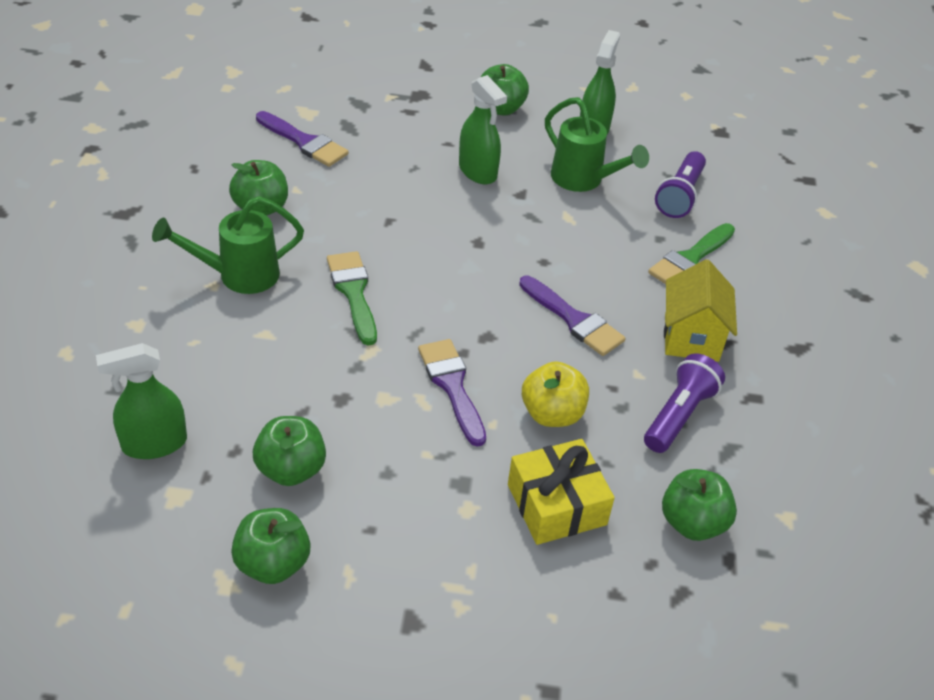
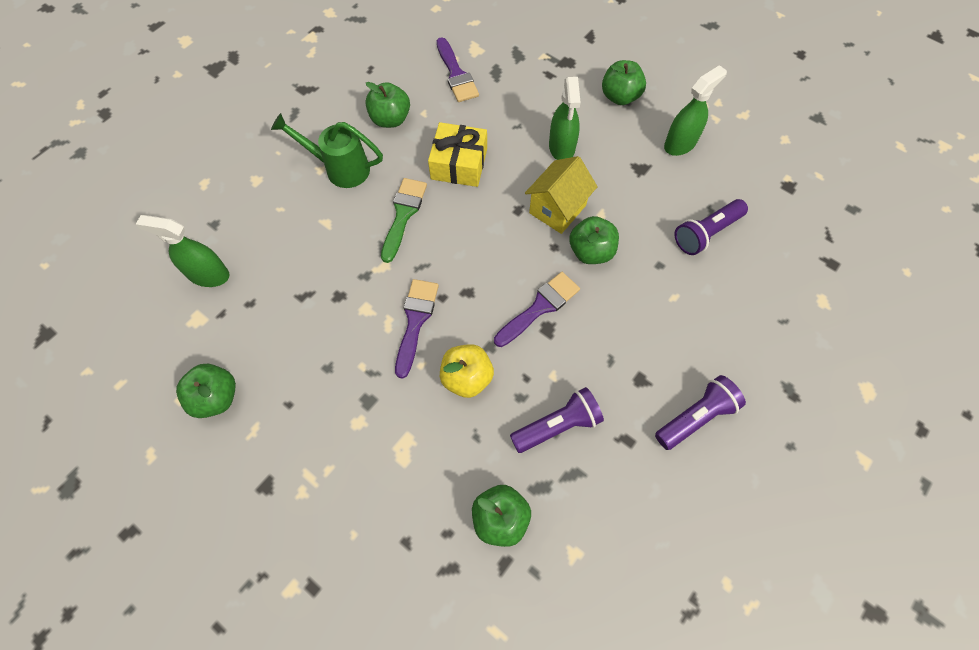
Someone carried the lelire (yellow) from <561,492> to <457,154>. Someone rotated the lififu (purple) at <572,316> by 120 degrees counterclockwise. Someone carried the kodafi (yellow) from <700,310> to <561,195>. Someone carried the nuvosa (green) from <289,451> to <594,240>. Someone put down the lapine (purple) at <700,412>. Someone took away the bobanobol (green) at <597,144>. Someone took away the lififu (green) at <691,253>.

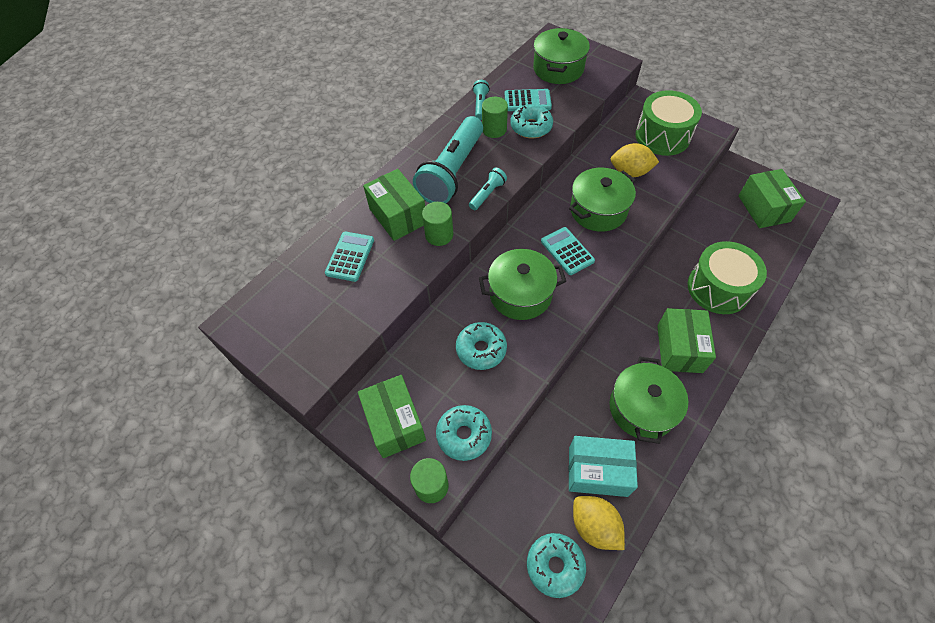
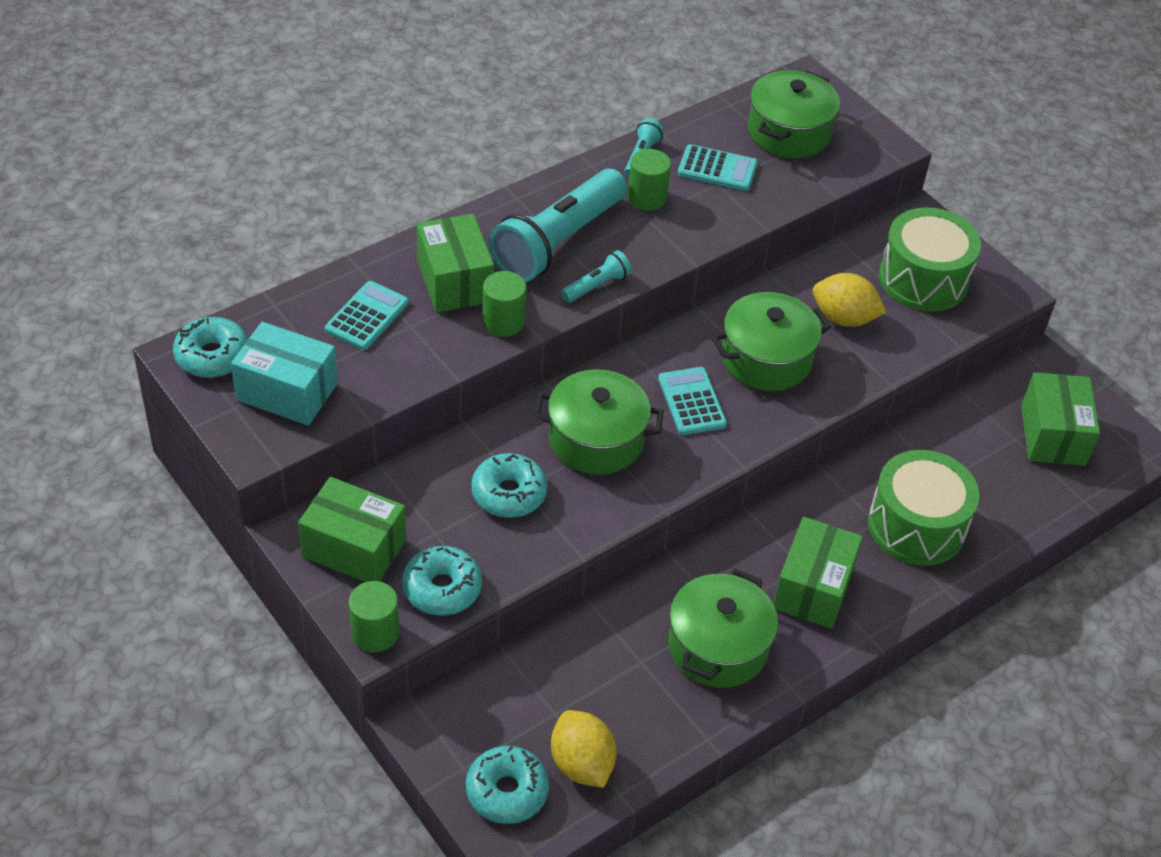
Someone carried the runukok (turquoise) from <532,121> to <210,347>. Someone carried the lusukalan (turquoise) from <603,466> to <284,374>. Someone rotated the lusukalan (green) at <392,416> by 60 degrees counterclockwise.

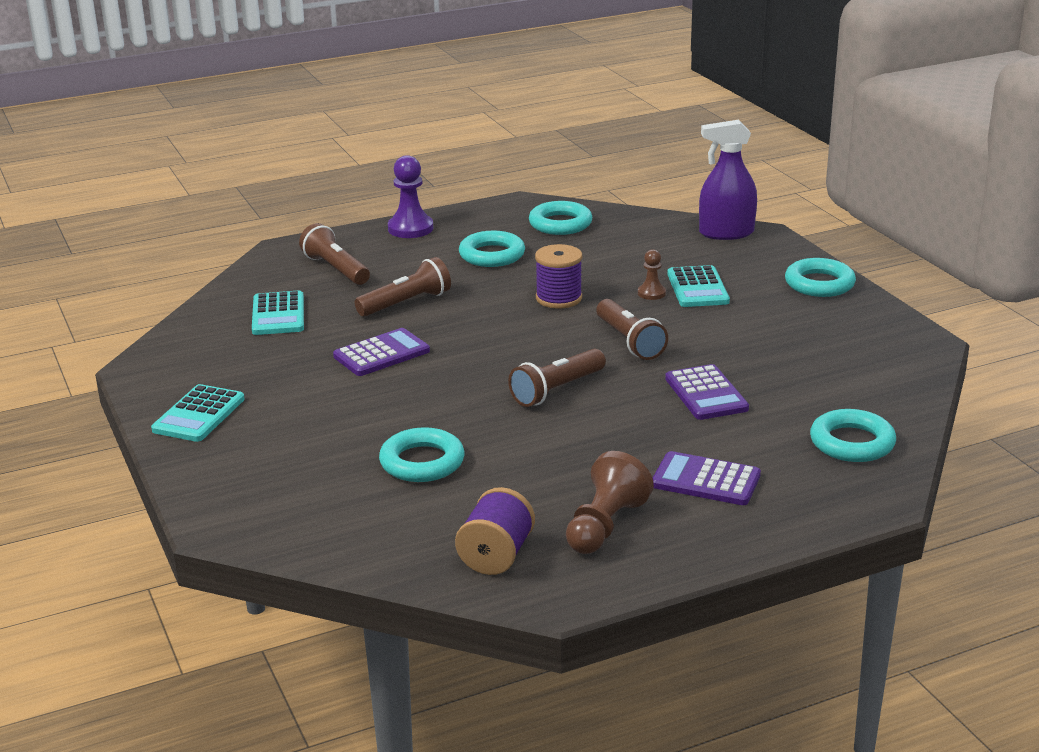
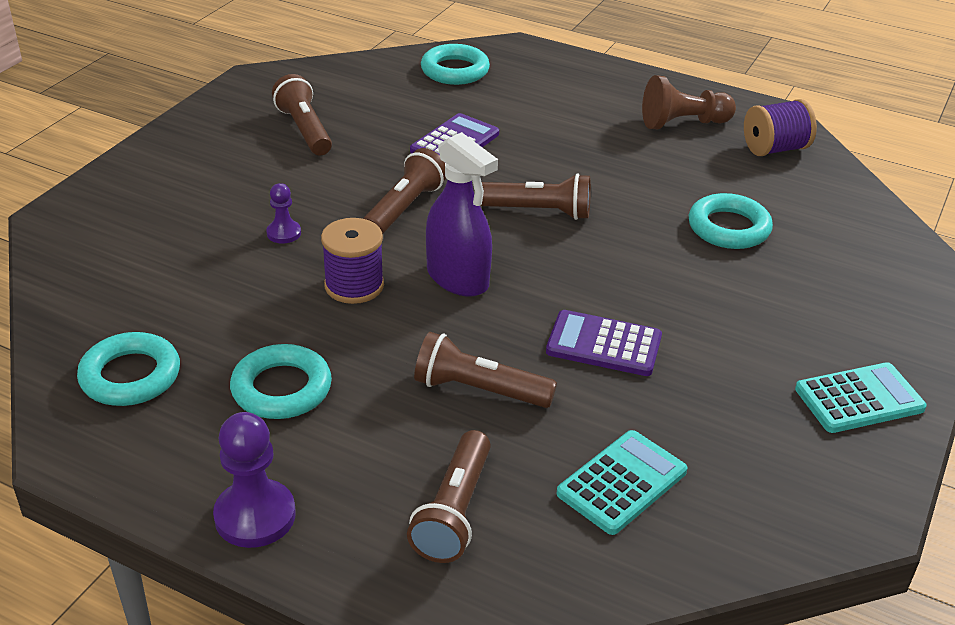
Someone repainted the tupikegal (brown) at <652,274>, which became the tupikegal (purple) at <283,213>. Someone put down the lapine (brown) at <302,114>. Someone carried the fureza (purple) from <728,180> to <462,214>. Someone took away the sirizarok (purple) at <707,478>. Someone took away the sirizarok (turquoise) at <698,286>. Someone took away the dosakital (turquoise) at <820,277>.

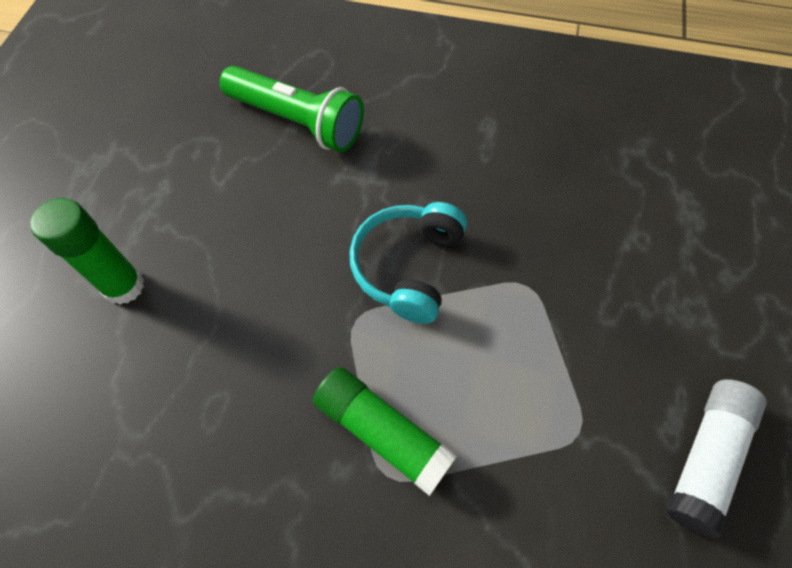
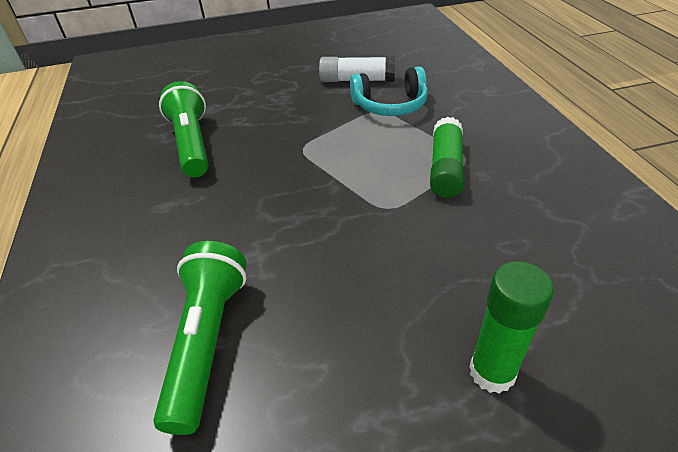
Someone put down the lapine (green) at <184,129>. Someone carried the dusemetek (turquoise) from <408,263> to <389,91>.

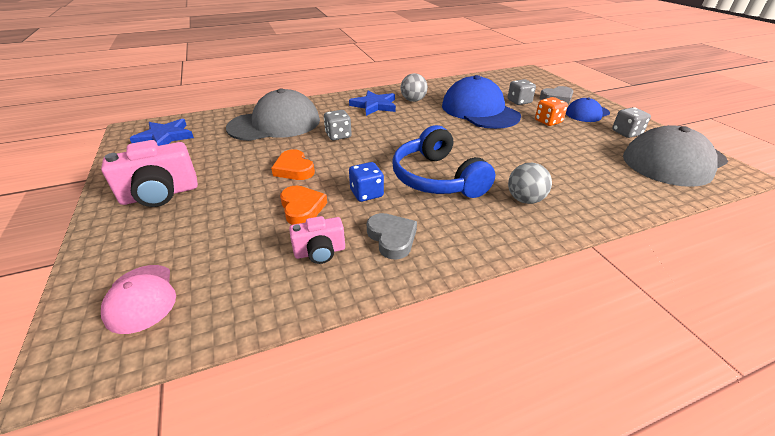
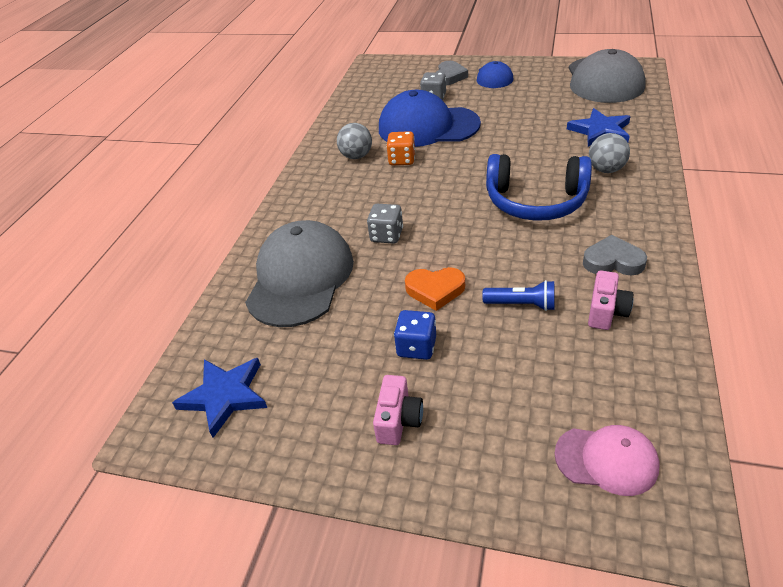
Someone scaled the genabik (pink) at <149,173> by 0.59. Someone carried the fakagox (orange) from <551,111> to <400,148>. Someone carried the fakagox (blue) from <366,182> to <415,335>. Someone swapped the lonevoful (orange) at <303,205> for the lapine (blue) at <518,295>. Someone carried the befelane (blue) from <372,103> to <598,127>. Someone took away the fakagox (grey) at <631,122>.

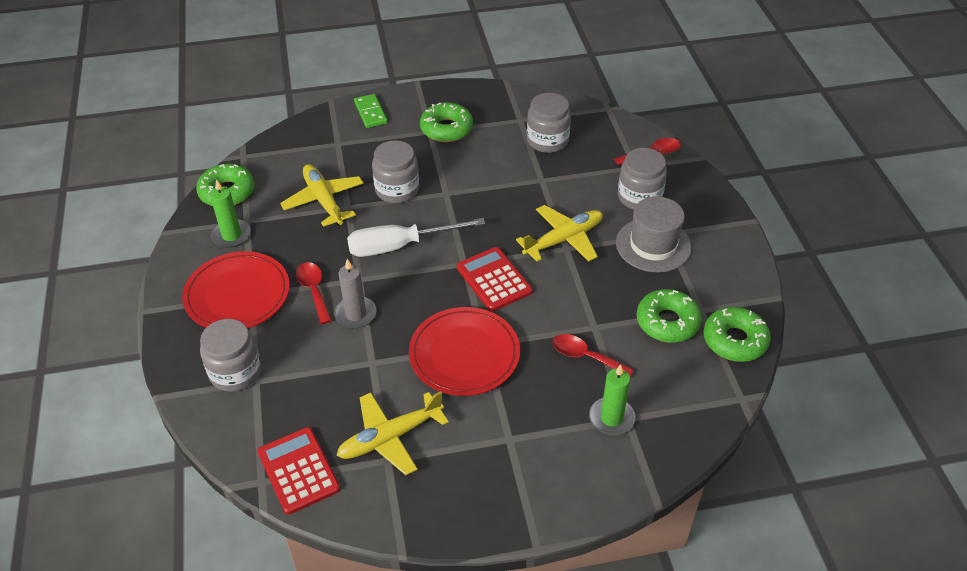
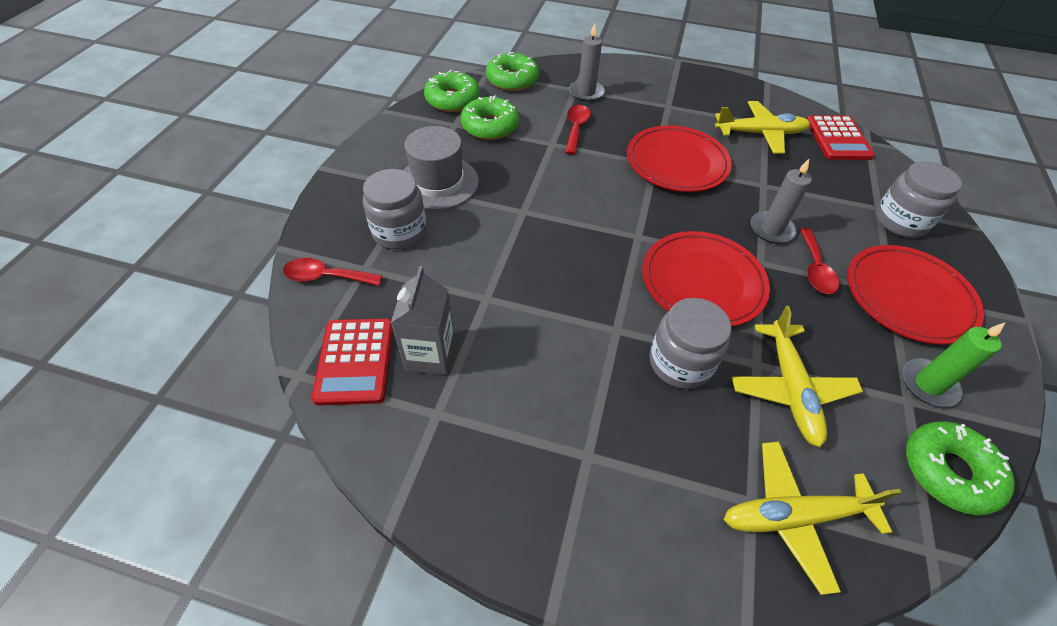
Someone carried the sirizarok (red) from <494,279> to <352,362>. Someone swapped the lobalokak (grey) at <549,123> for the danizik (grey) at <423,320>. Someone carried the runukok (green) from <446,122> to <512,71>. Someone rotated the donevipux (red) at <593,355> by 135 degrees counterclockwise. Someone repainted the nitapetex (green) at <612,399>, which became the nitapetex (grey) at <587,62>. Someone swapped the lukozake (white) at <416,237> for the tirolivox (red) at <706,279>. Someone carried the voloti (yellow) from <559,233> to <813,518>. Someone took away the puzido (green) at <370,111>.

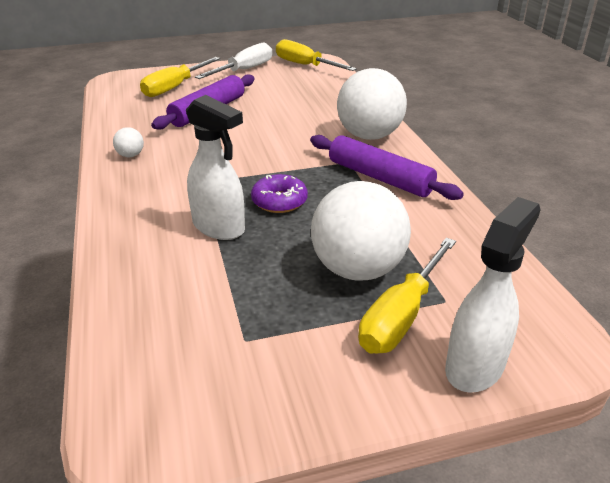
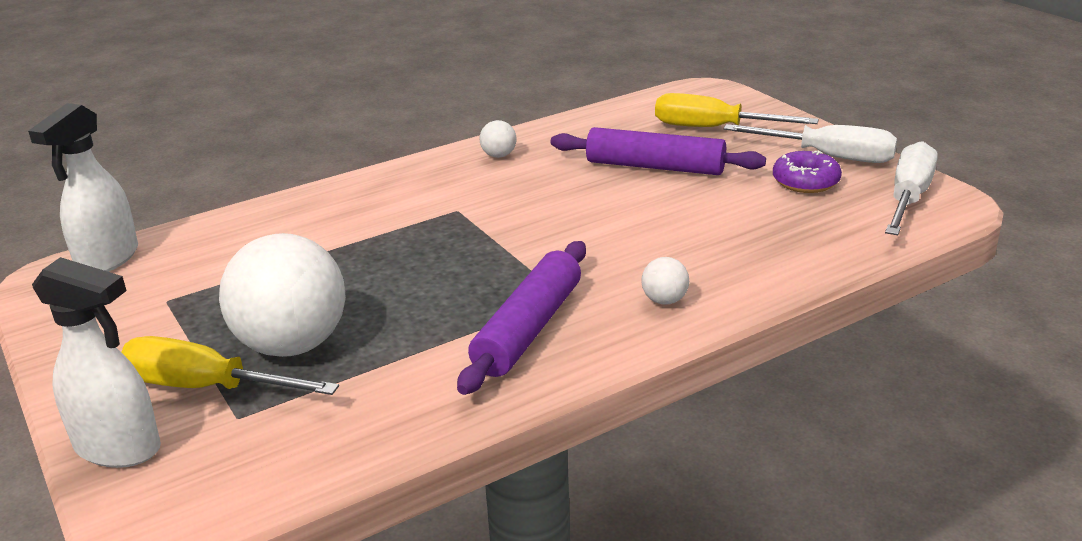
Someone carried the fureza (white) from <215,167> to <83,187>. Someone scaled the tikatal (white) at <372,104> by 0.41. Someone carried the runukok (purple) from <279,193> to <807,172>. Someone repainted the lukozake (yellow) at <316,55>, which became the lukozake (white) at <911,188>.

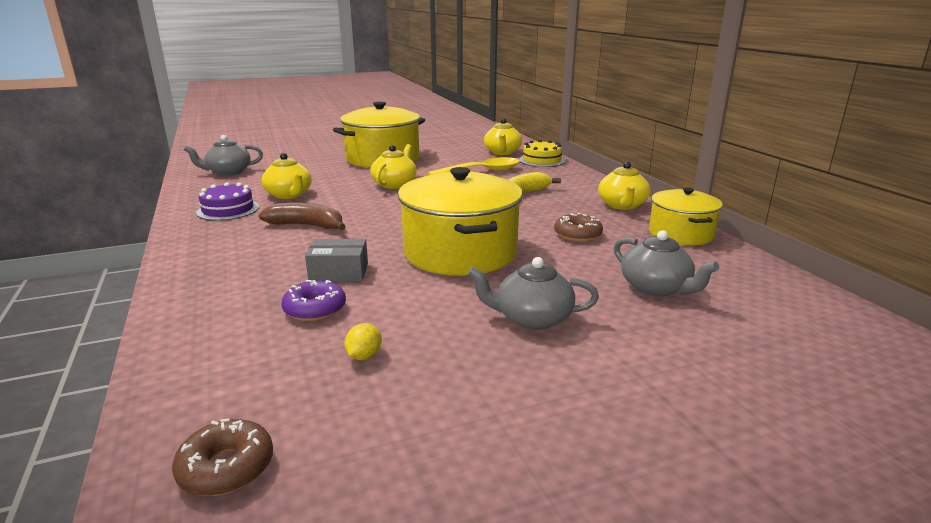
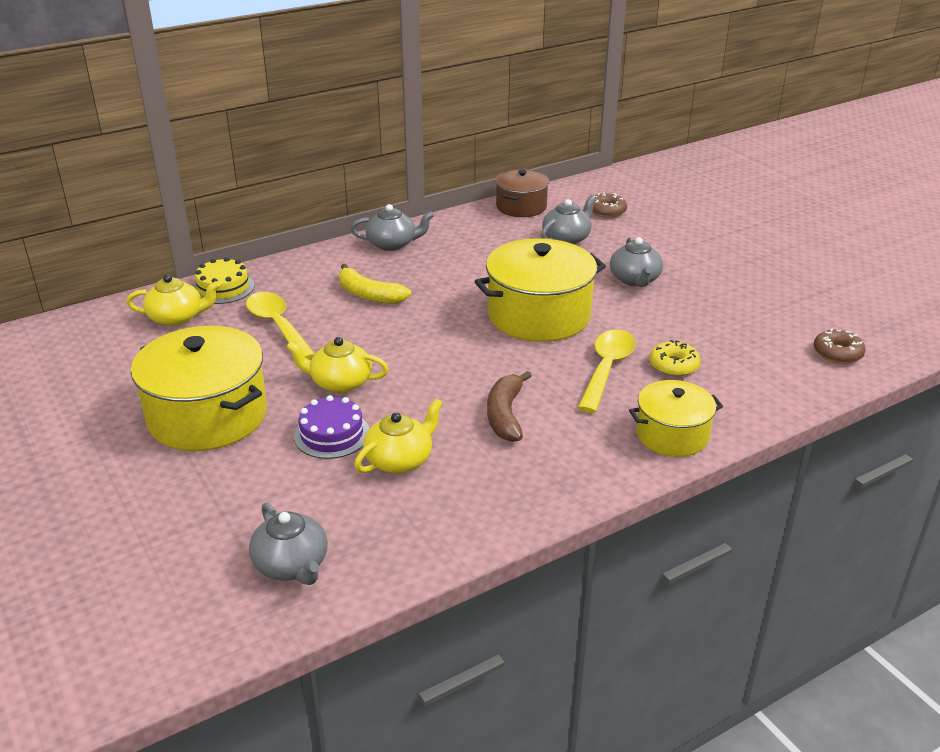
Someone carried the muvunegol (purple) from <227,201> to <331,427>. Someone repainted the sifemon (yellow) at <624,186>, which became the sifemon (grey) at <392,227>. Someone put down the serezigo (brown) at <522,193>. Someone swapped the lusukalan (grey) at <336,260> for the donevipux (yellow) at <607,371>. Someone carried the runukok (brown) from <578,227> to <609,205>. Someone carried the serezigo (yellow) from <686,216> to <676,418>. Someone repainted the runukok (purple) at <313,300>, which became the runukok (yellow) at <675,358>. Someone took away the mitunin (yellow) at <363,341>.

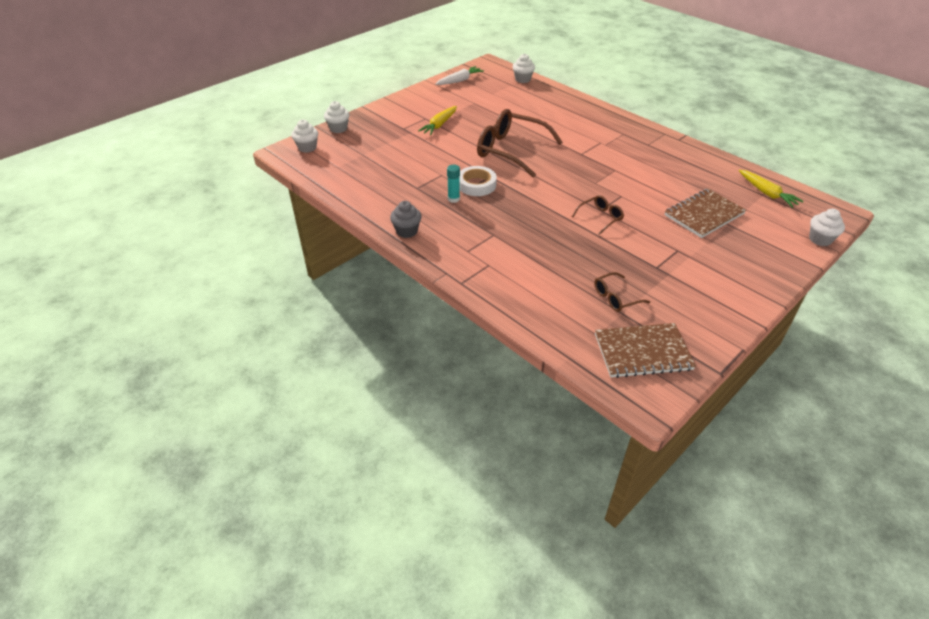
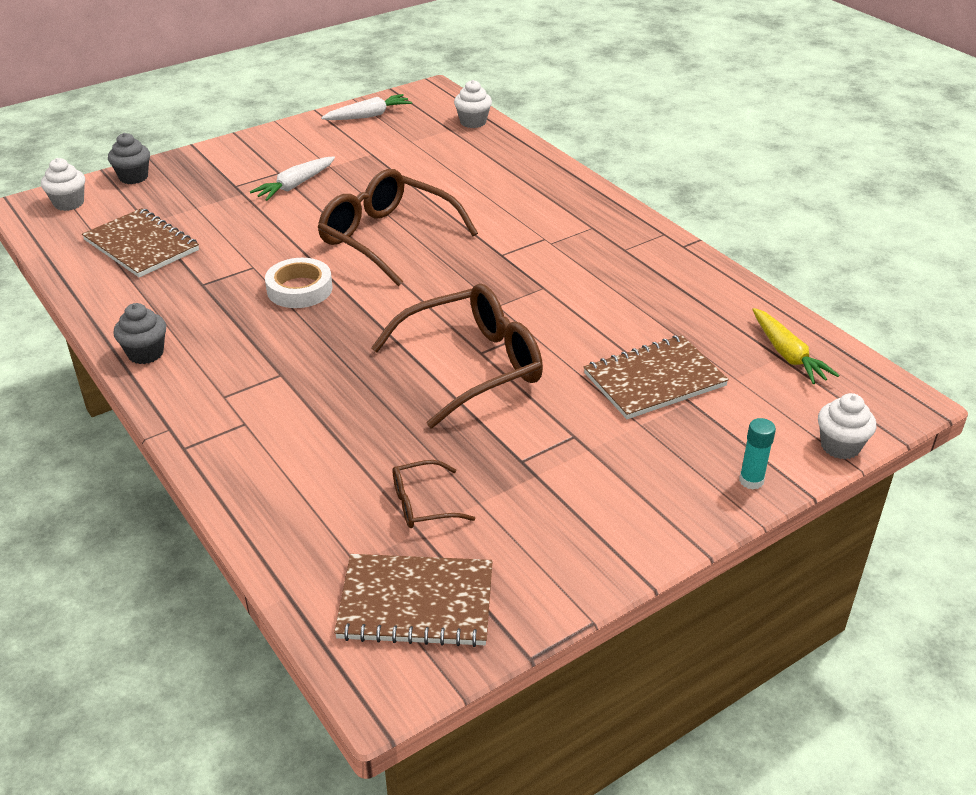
Someone put down the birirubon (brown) at <140,243>. Someone repainted the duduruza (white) at <336,117>, which became the duduruza (grey) at <129,158>. Someone repainted the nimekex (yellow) at <437,120>, which became the nimekex (white) at <292,178>. Someone scaled the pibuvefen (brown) at <598,215> by 2.12. Someone carried the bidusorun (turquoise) from <453,184> to <757,453>.

